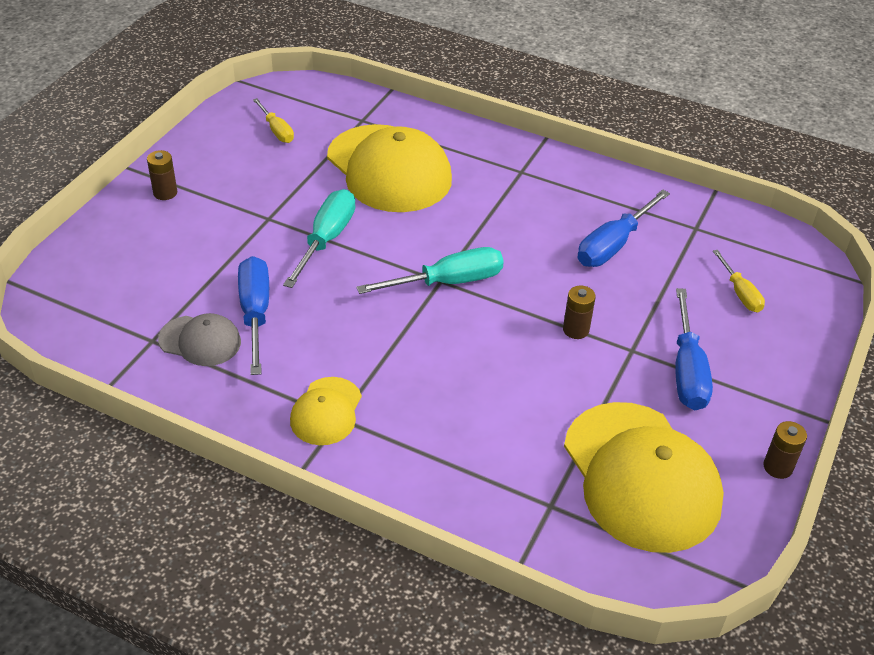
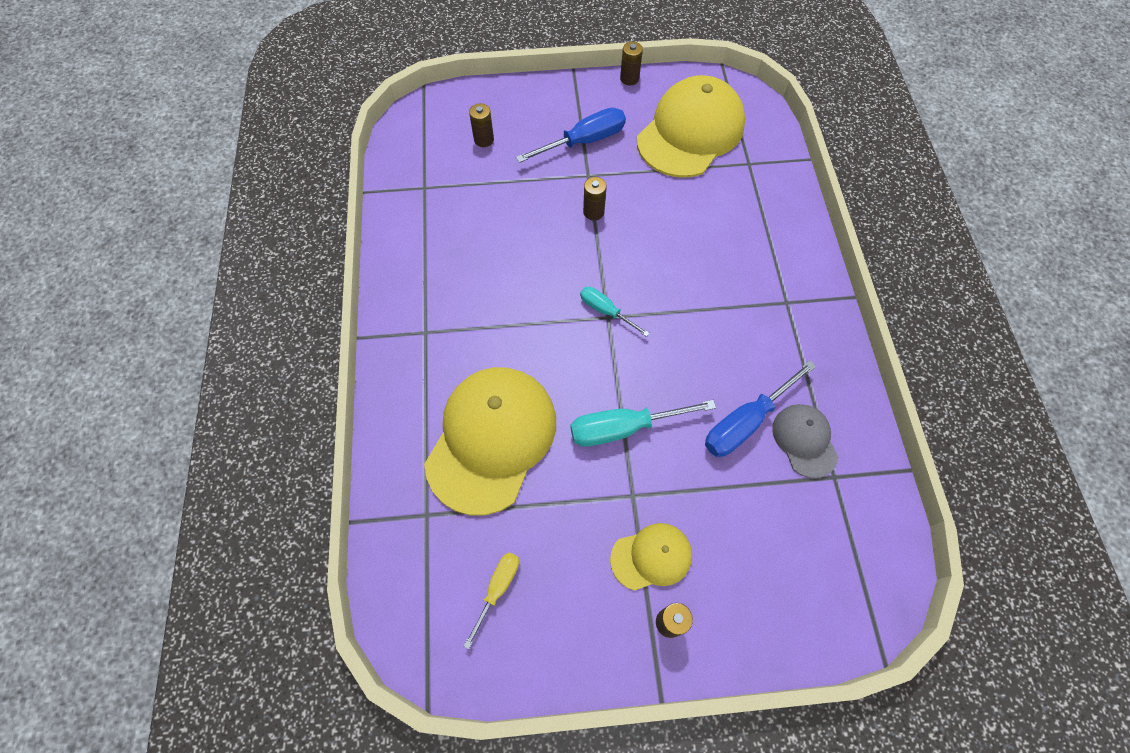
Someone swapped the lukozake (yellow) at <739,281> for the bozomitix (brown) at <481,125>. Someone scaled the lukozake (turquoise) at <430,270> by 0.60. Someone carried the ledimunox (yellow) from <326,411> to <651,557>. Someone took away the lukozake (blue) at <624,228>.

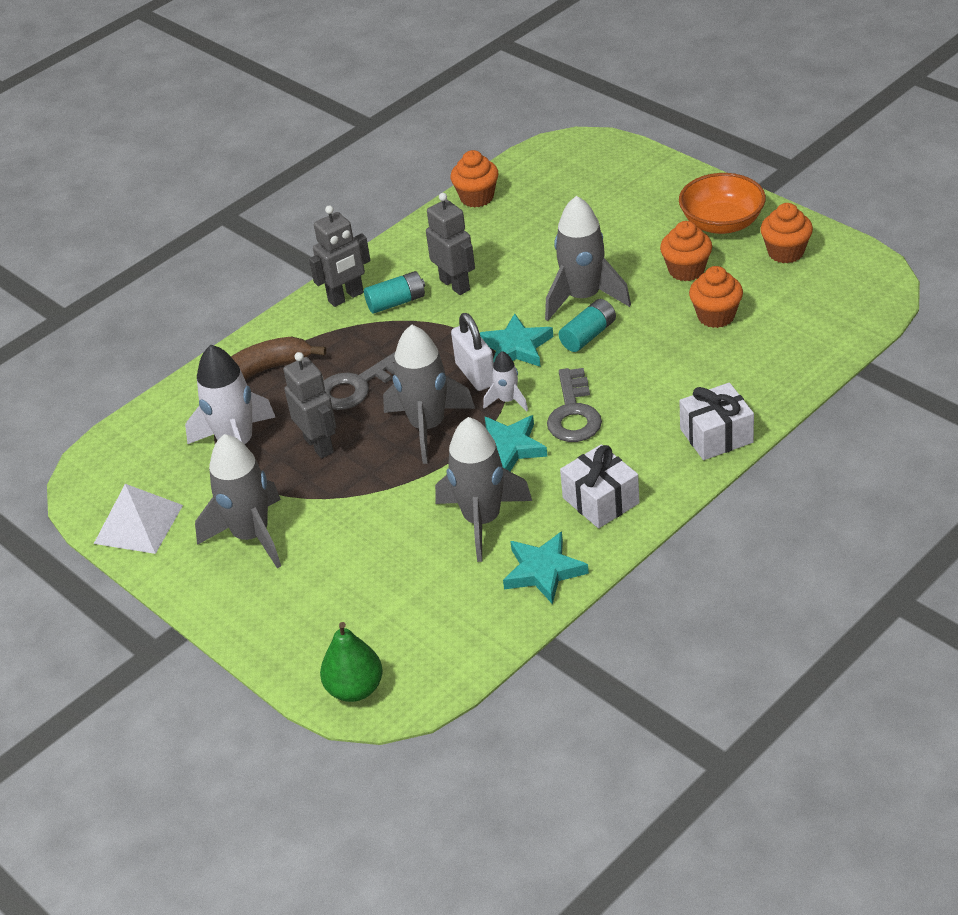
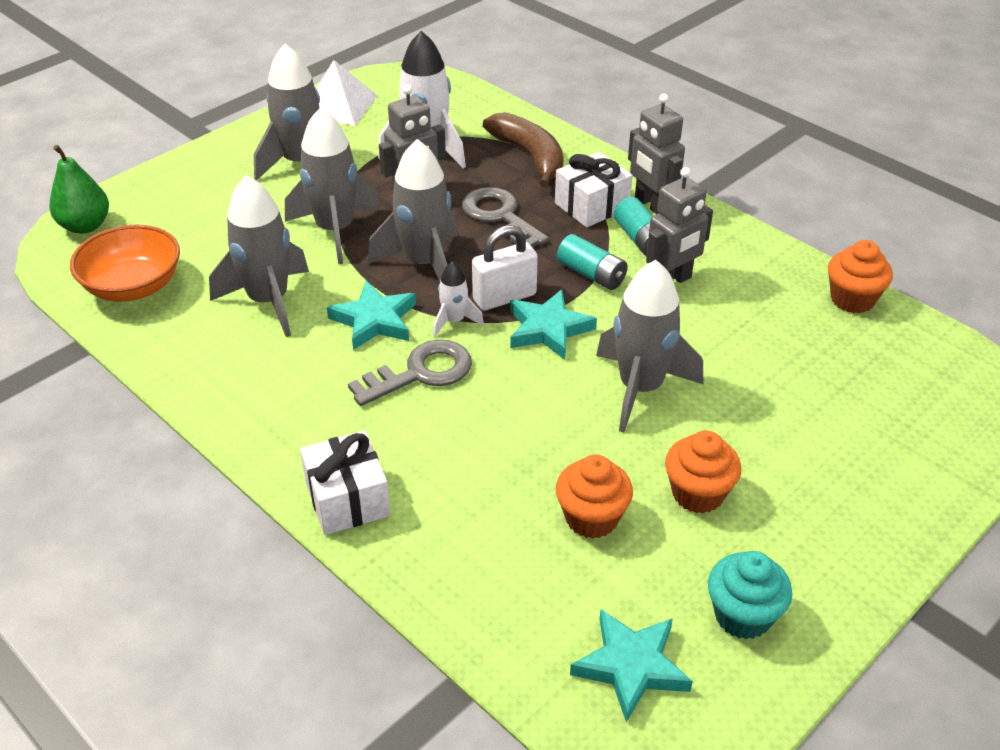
Someone carried the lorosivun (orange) from <722,203> to <125,263>. Someone put down the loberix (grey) at <333,186>. Someone rotated the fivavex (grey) at <574,405> by 150 degrees clockwise. Someone carried the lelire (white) from <600,486> to <594,190>. Someone carried the bozomitix (turquoise) from <587,325> to <592,262>. Someone carried the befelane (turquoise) from <546,567> to <631,666>. Someone repainted the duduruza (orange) at <786,233>, which became the duduruza (turquoise) at <750,595>.

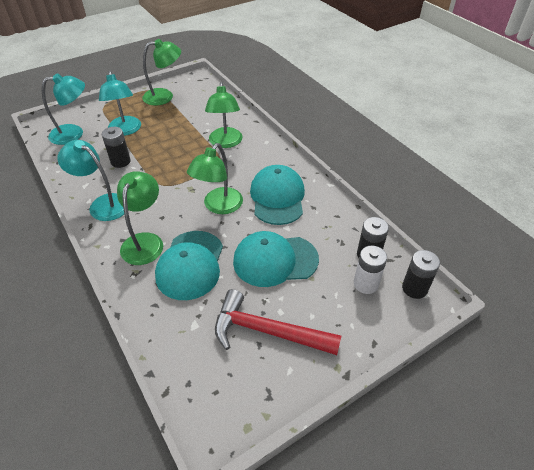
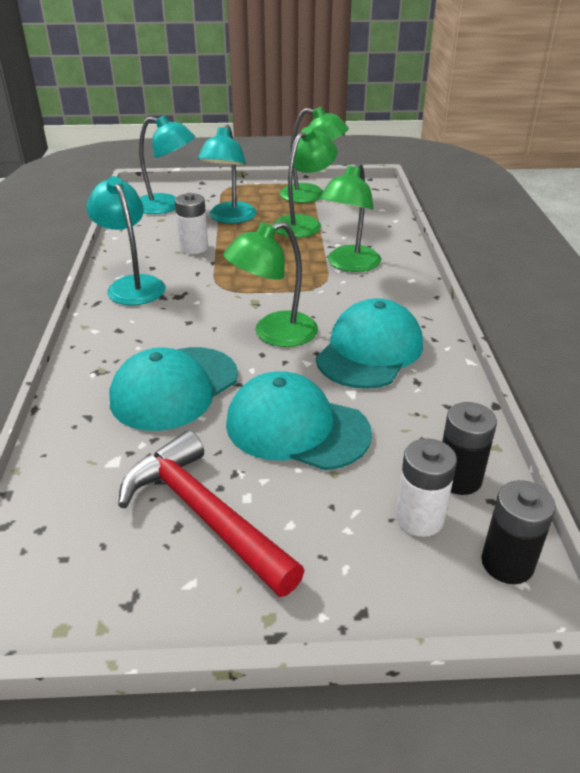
Someone repainted the bozomitix (black) at <116,147>, which became the bozomitix (white) at <191,223>. Someone carried the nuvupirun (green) from <140,218> to <304,182>.

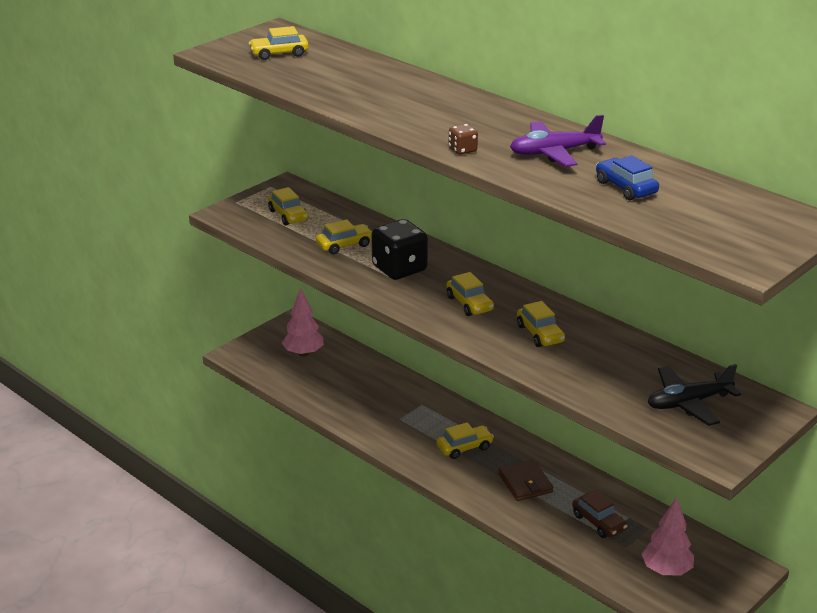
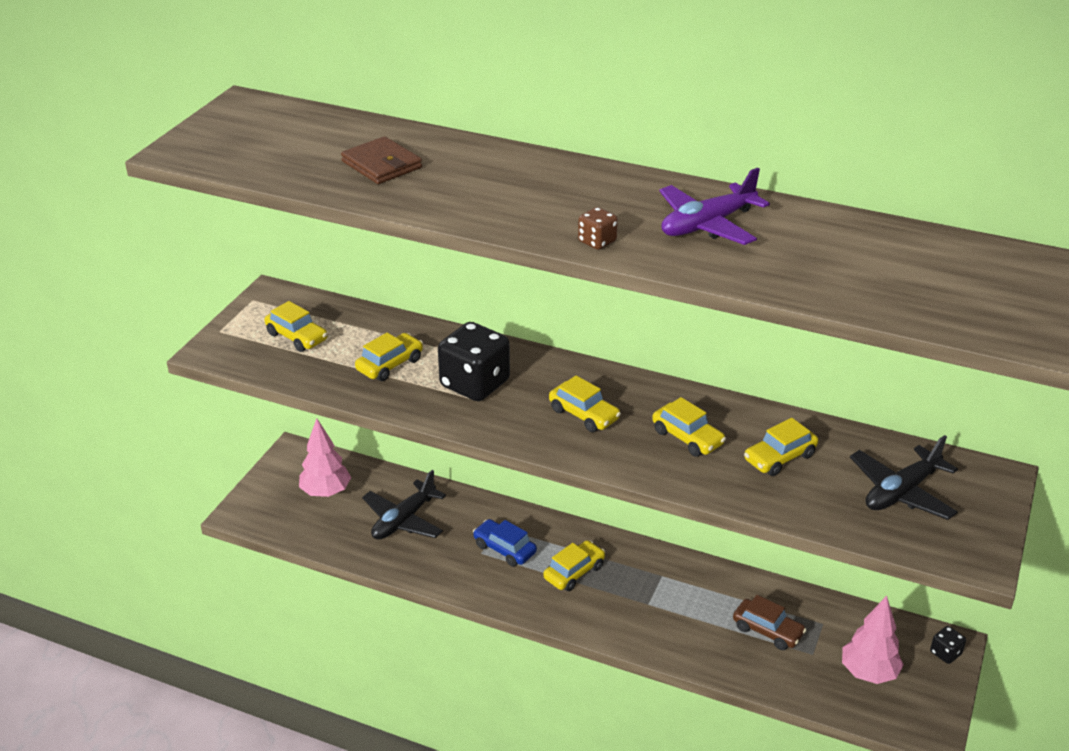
Someone carried the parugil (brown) from <526,480> to <381,160>. Someone put down the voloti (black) at <404,505>. Someone carried the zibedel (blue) from <627,177> to <505,543>. Someone carried the zibedel (yellow) from <279,43> to <781,447>. Someone put down the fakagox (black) at <948,645>.

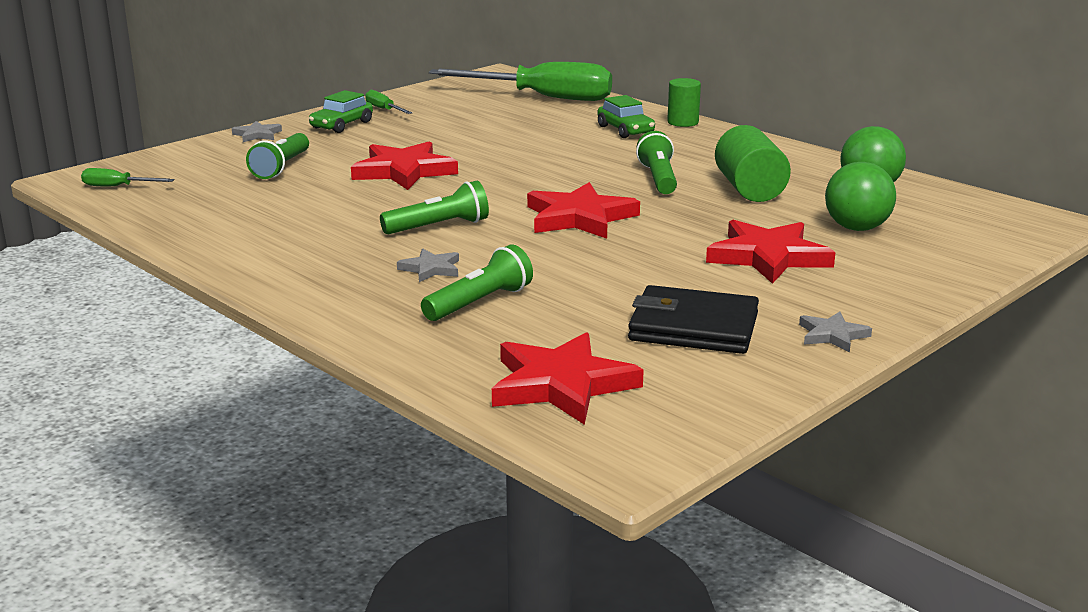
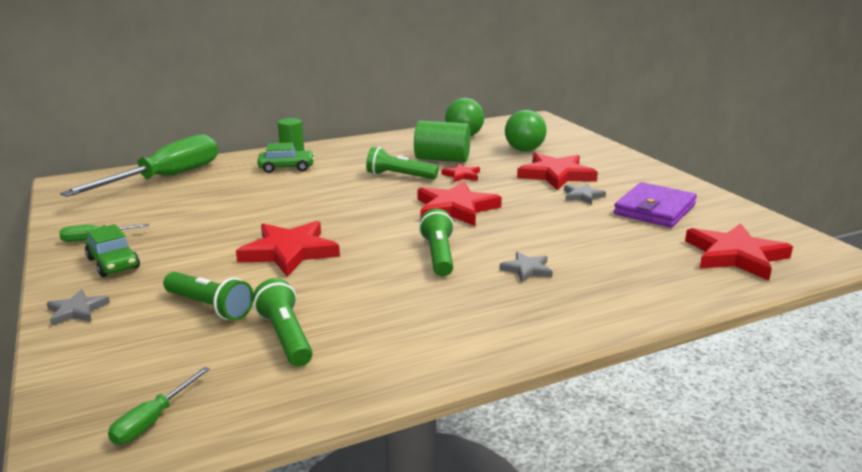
Someone carried the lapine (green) from <477,282> to <283,322>. Someone put down the befelane (red) at <461,172>. Someone carried the befelane (grey) from <835,332> to <585,194>. Someone repainted the parugil (black) at <693,319>, which became the parugil (purple) at <655,205>.

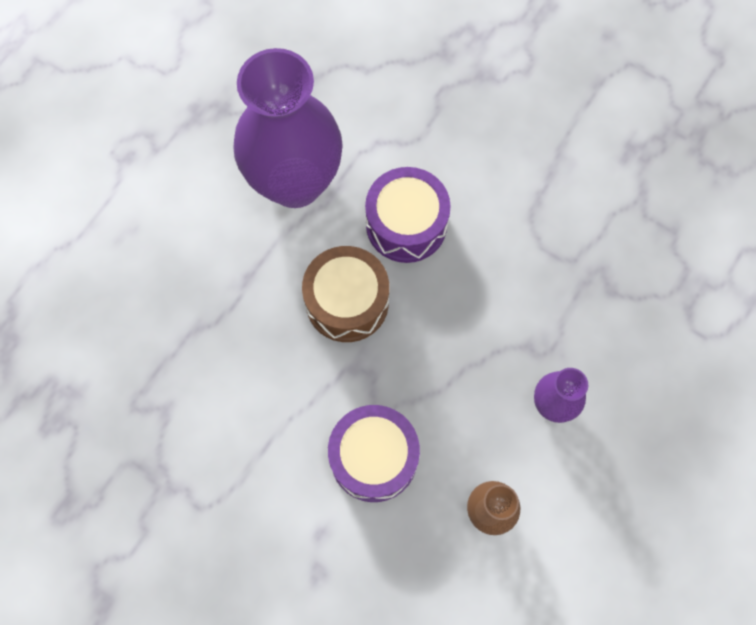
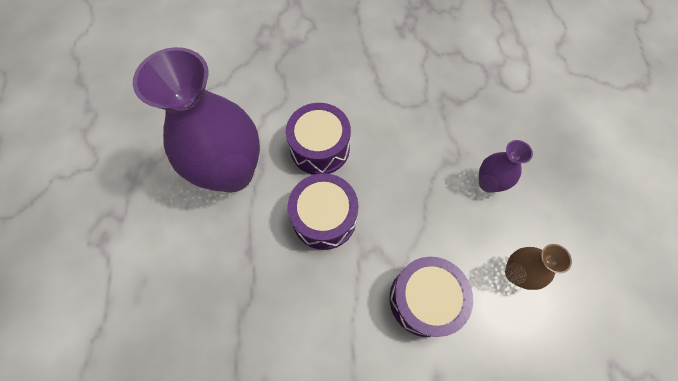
Someone repainted the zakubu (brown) at <345,294>, which became the zakubu (purple) at <323,211>.

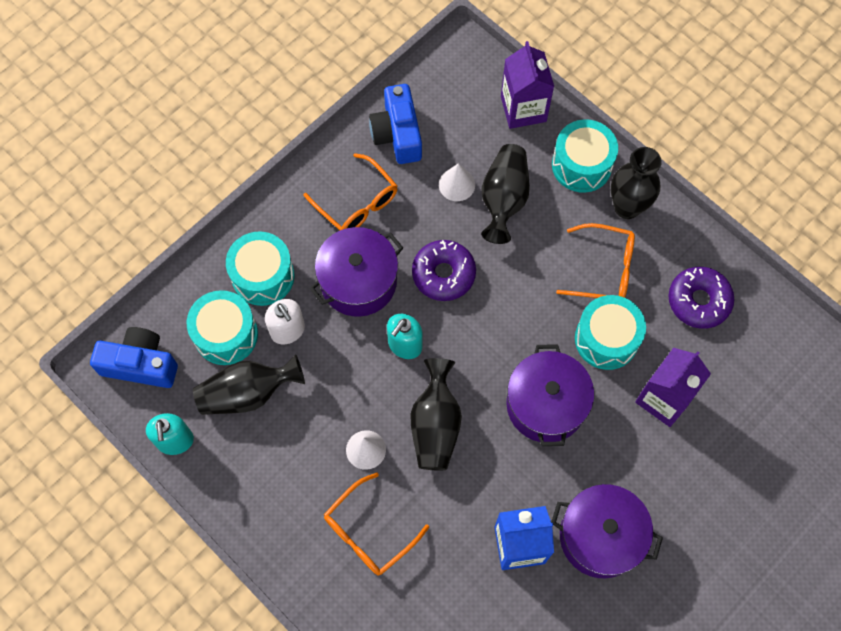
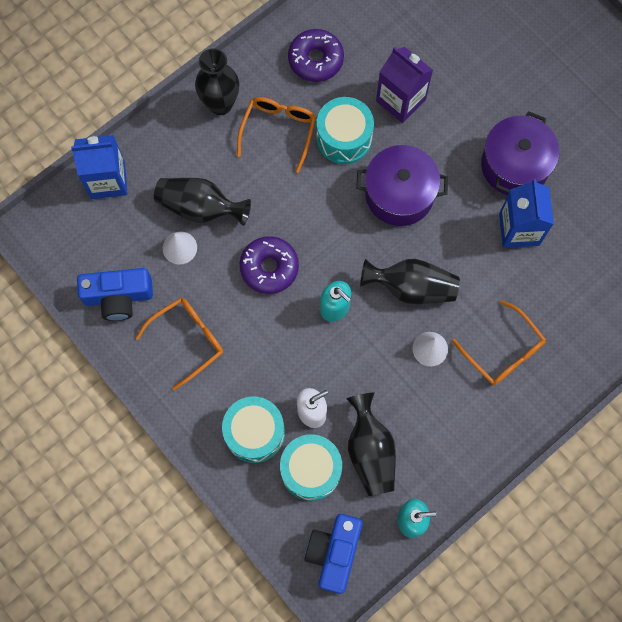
Someone repainted the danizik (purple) at <527,85>, which became the danizik (blue) at <99,167>. Someone took away the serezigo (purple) at <356,272>. Someone took away the zakubu (turquoise) at <585,156>.

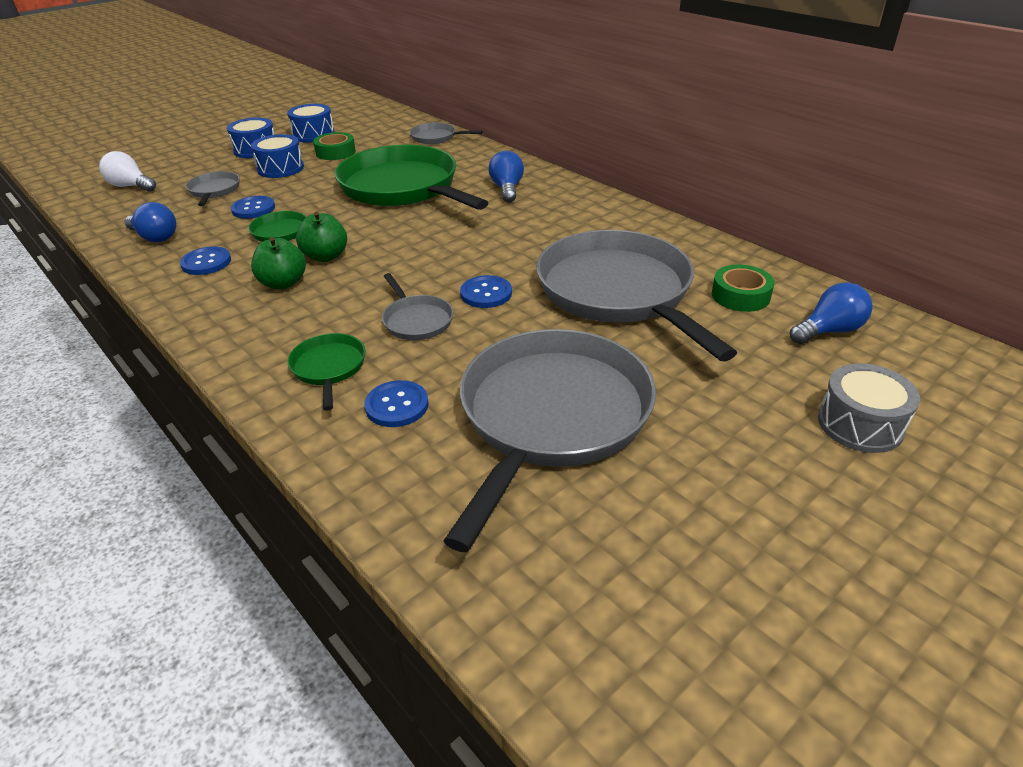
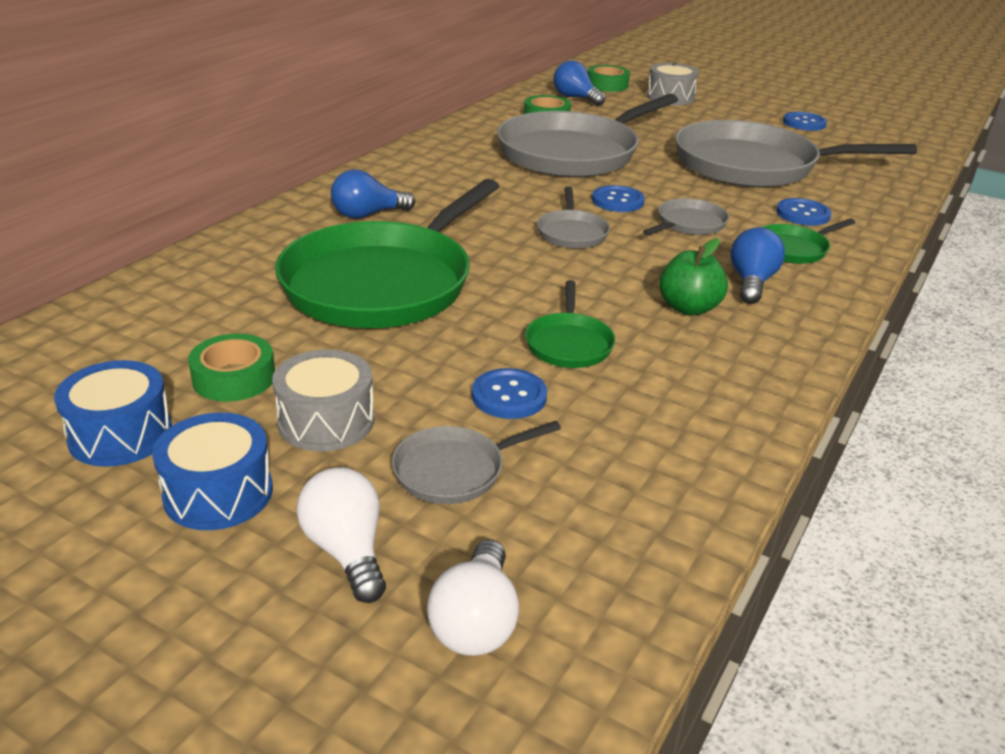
Someone repainted the zakubu (blue) at <277,156>, which became the zakubu (grey) at <323,400>. Someone put down the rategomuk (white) at <341,535>. Someone carried the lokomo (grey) from <446,133> to <573,217>. Someone put down the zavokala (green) at <609,78>. Someone carried the rategomuk (blue) from <151,222> to <757,265>. Someone carried the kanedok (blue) from <205,260> to <805,121>. Someone took away the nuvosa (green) at <321,237>.

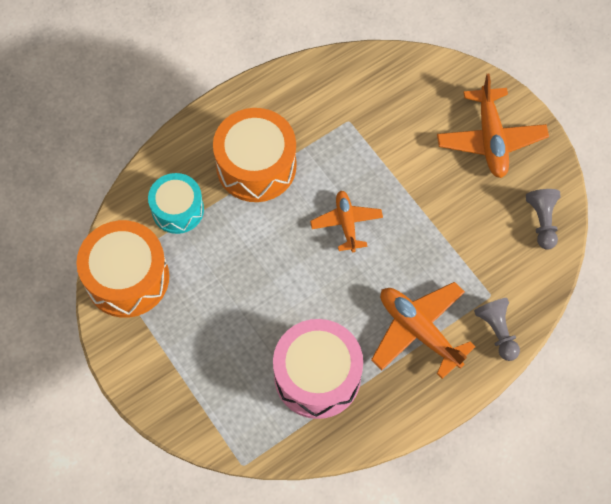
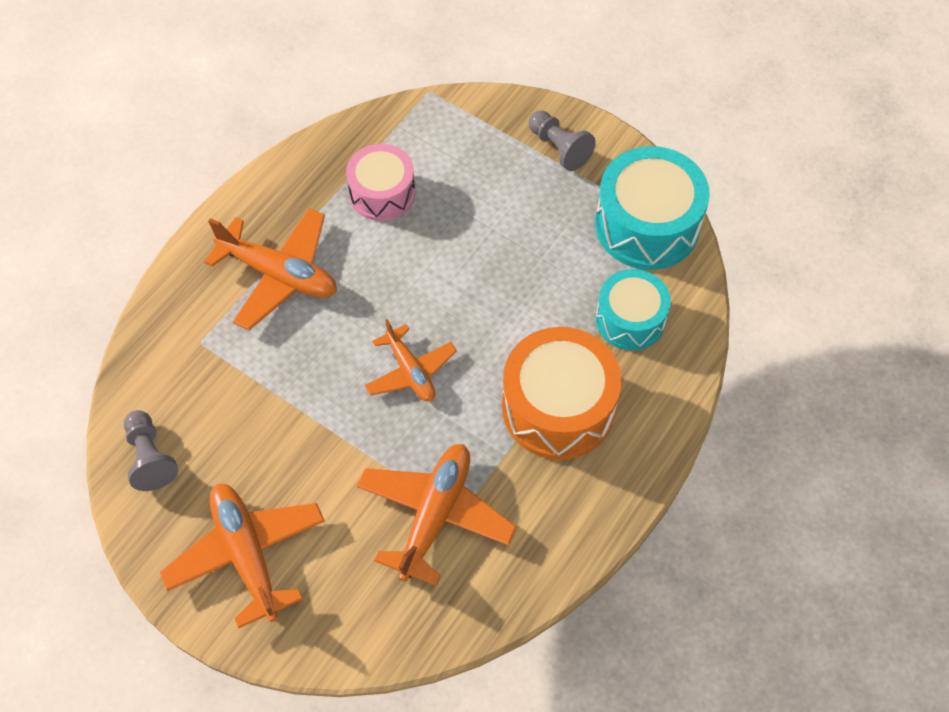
Someone scaled the zakubu (pink) at <318,369> by 0.64. Someone put down the voloti (orange) at <437,515>. Someone carried the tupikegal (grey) from <497,329> to <562,140>. Someone repainted the zakubu (orange) at <122,269>, which became the zakubu (turquoise) at <652,208>.

